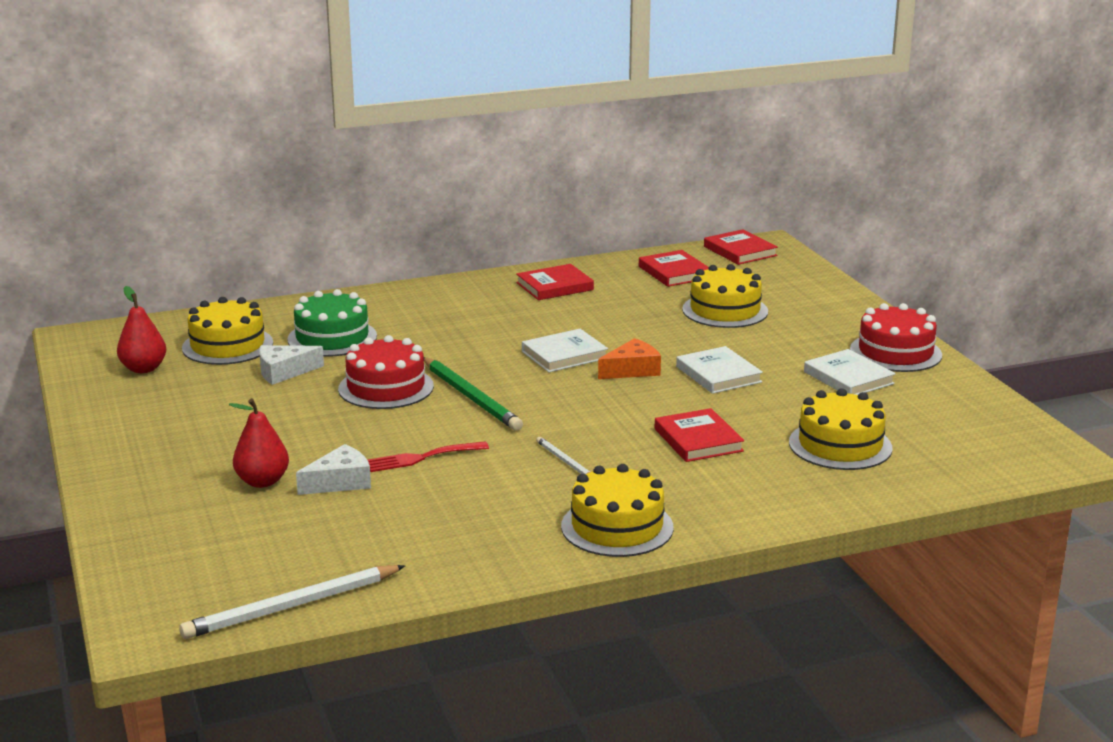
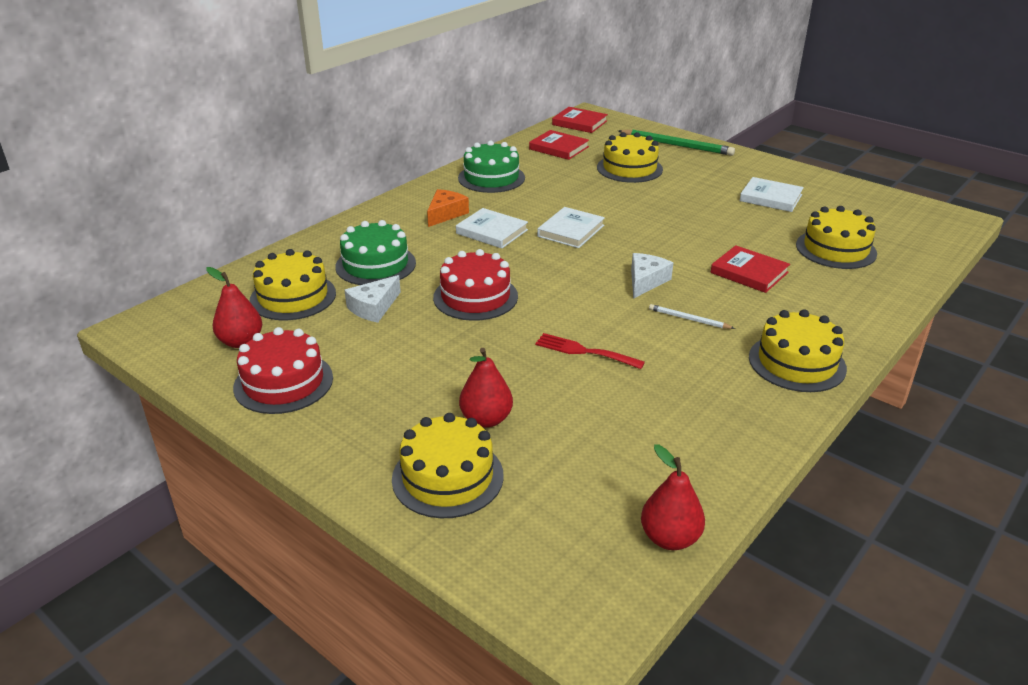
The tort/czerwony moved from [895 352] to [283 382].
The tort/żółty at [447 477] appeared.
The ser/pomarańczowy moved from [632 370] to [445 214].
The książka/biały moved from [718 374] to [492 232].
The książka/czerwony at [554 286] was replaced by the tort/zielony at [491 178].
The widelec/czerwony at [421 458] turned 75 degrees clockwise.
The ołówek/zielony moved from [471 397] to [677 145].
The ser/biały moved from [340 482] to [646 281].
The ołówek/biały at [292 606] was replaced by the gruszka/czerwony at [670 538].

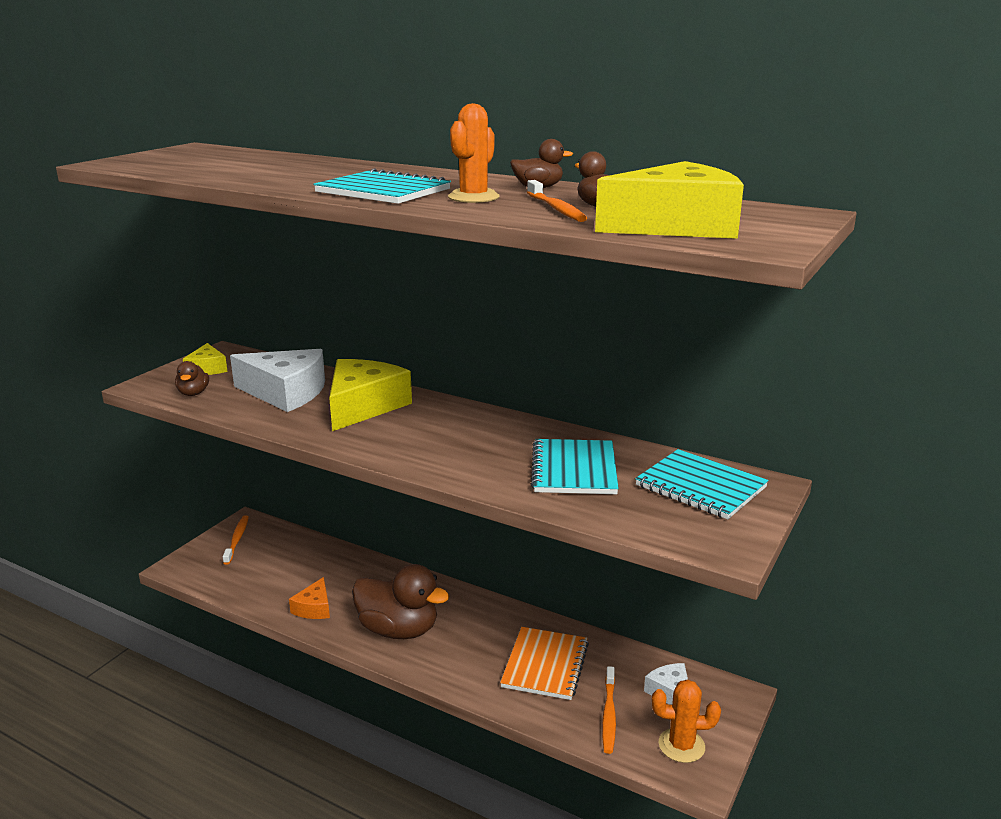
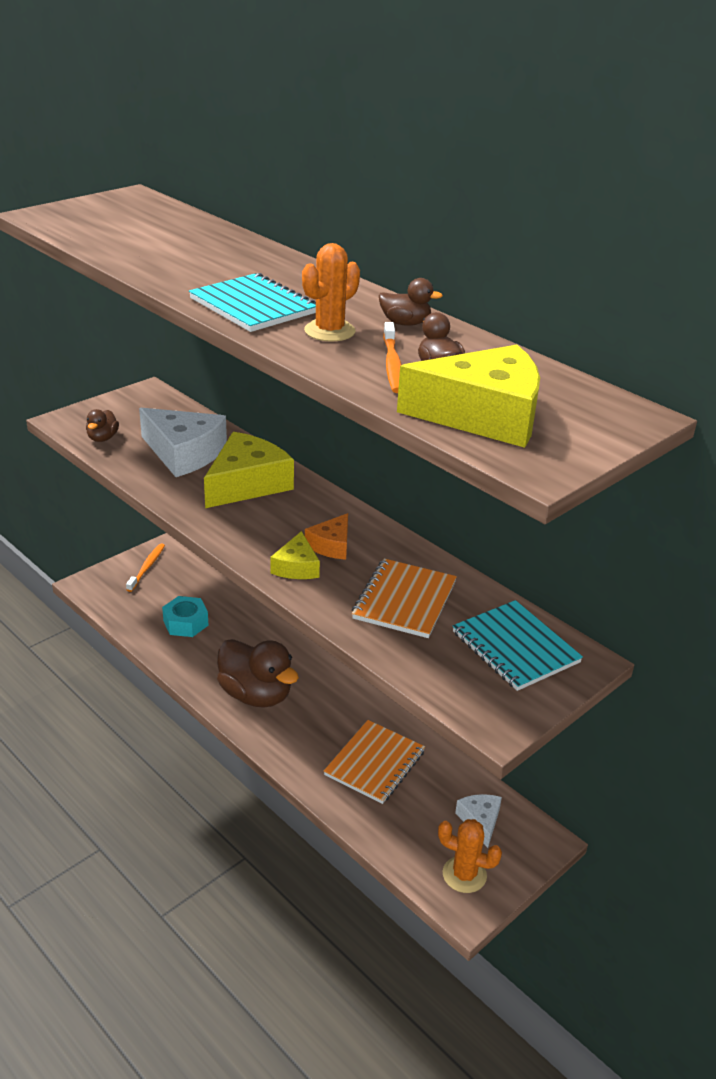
The nakrętka/turkusowy at [185 623] appeared.
The ser/żółty moved from [207 369] to [296 567].
The ser/pomarańczowy moved from [314 608] to [331 545].
The zeszyt/turkusowy at [574 469] became the zeszyt/pomarańczowy at [404 600].
The szczoteczka do zębów/pomarańczowy at [609 715] disappeared.

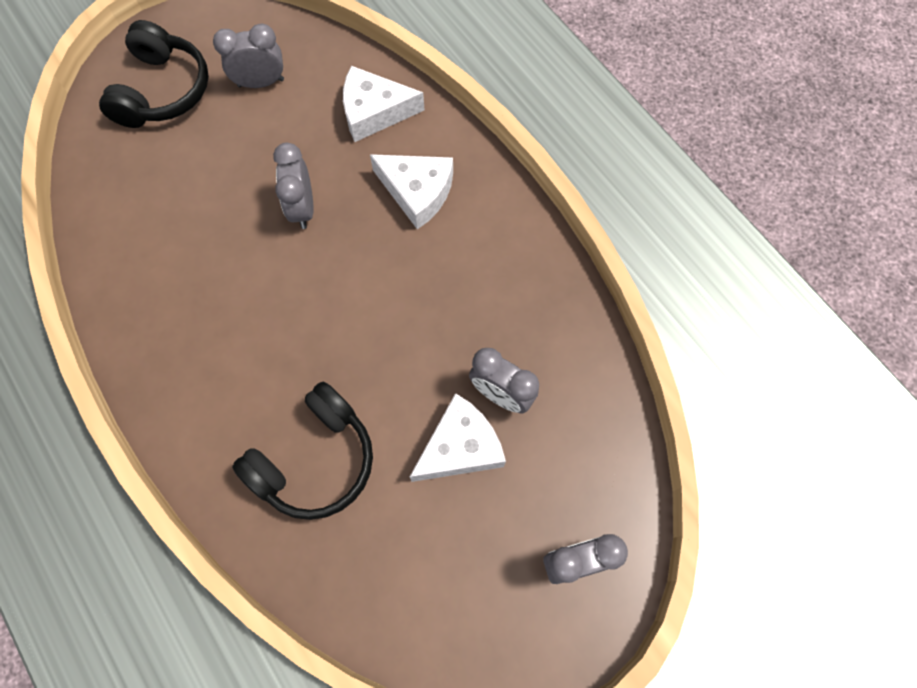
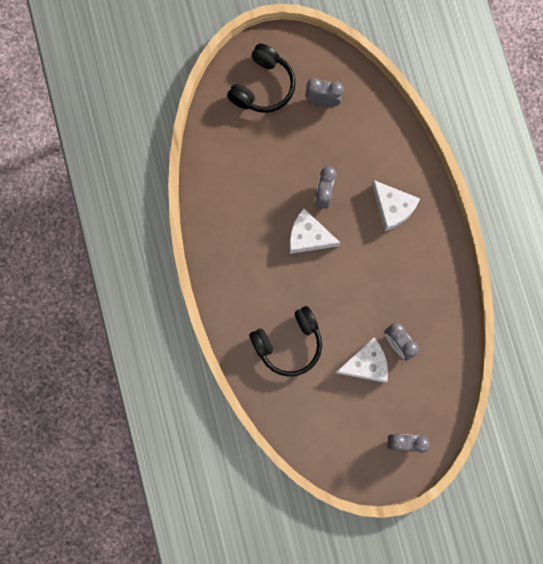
The ser/biały moved from [374 112] to [308 236].

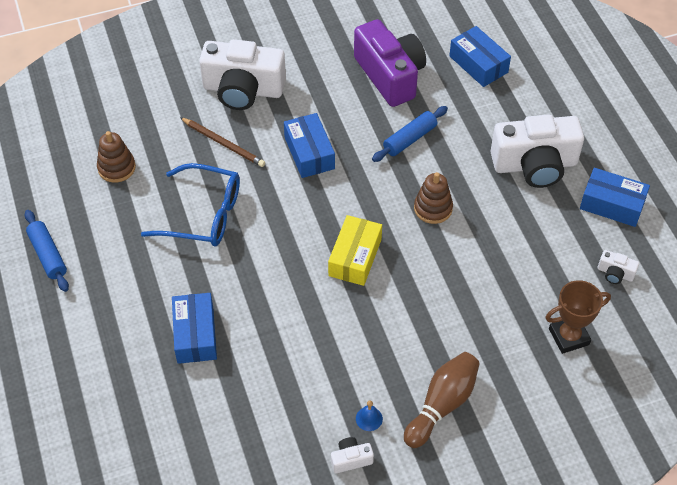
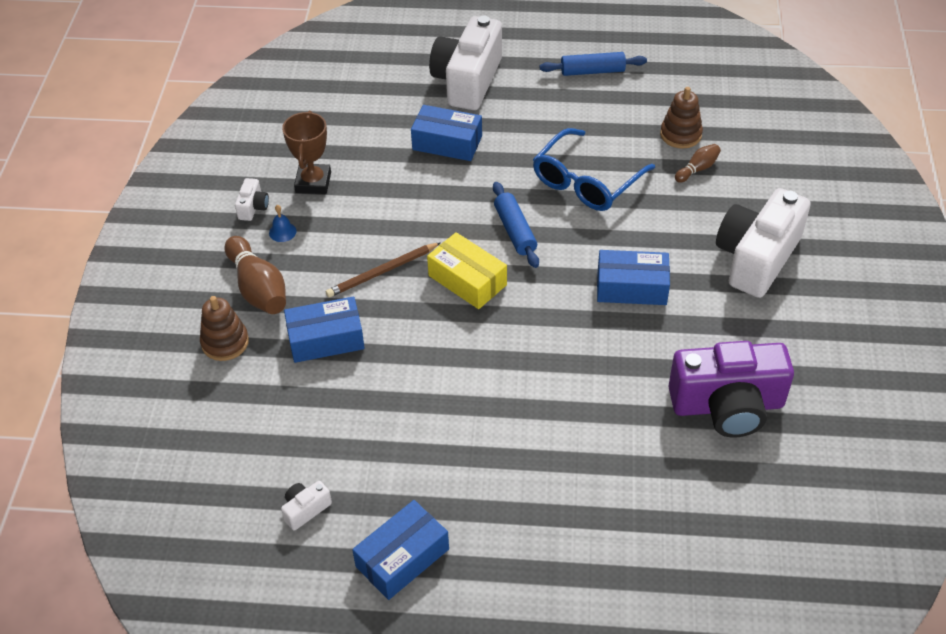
The zabawka nakładanka/brązowy moved from [433 208] to [225 342].
The puchar/brązowy moved from [569 337] to [313 182].
The pudełko/niebieski moved from [478 64] to [326 339].
The ołówek/brązowy moved from [223 144] to [382 272].
The aparat fotograficzny/biały moved from [535 165] to [467 81].
The wałek do ciasta/niebieski moved from [410 139] to [515 231].
The kręgiel/brązowy at [697 169] appeared.

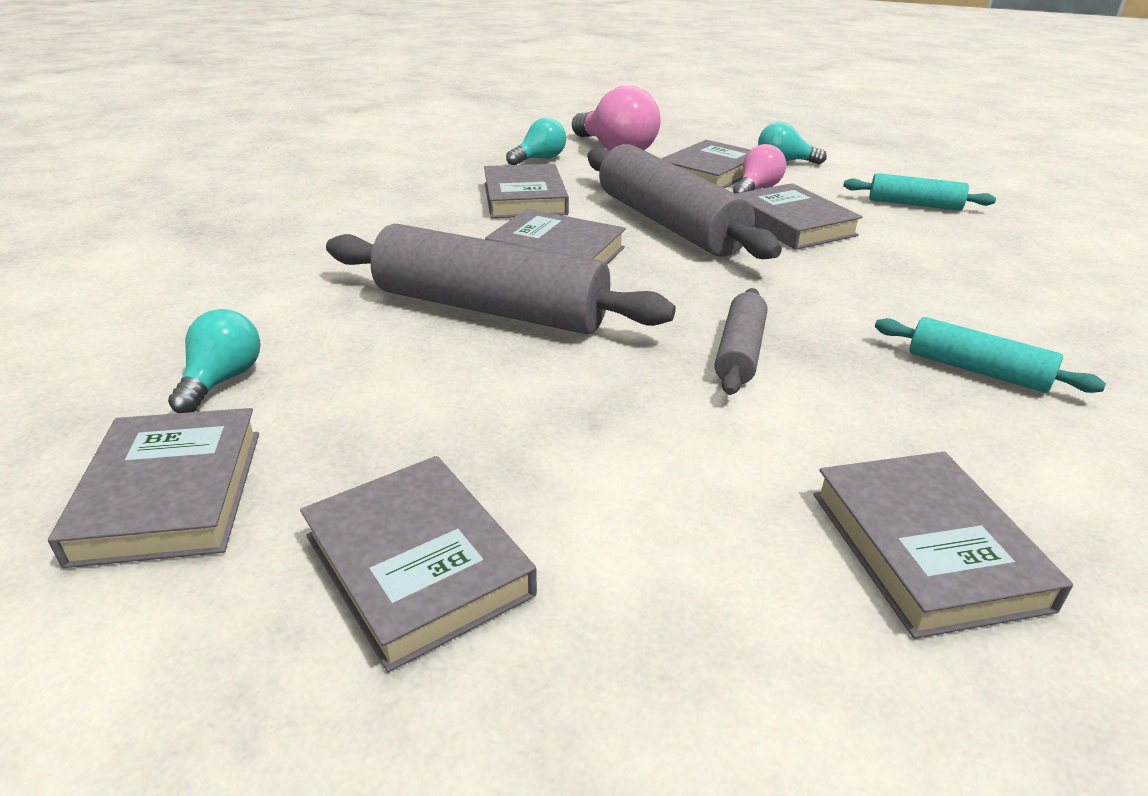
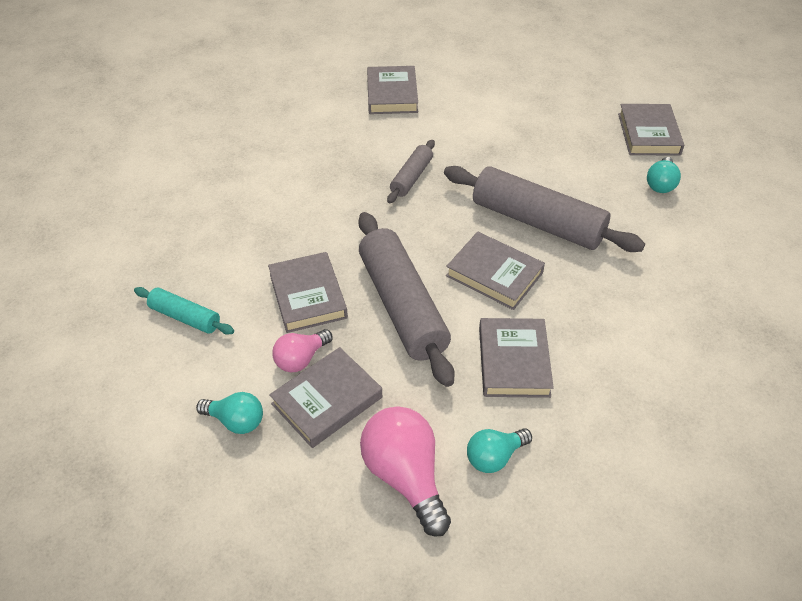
The książka/szary at [417 565] disappeared.
The wałek do ciasta/turkusowy at [977 370] disappeared.

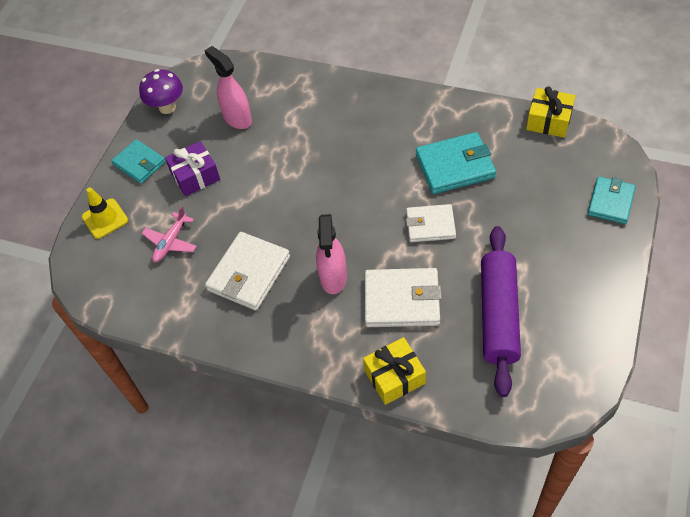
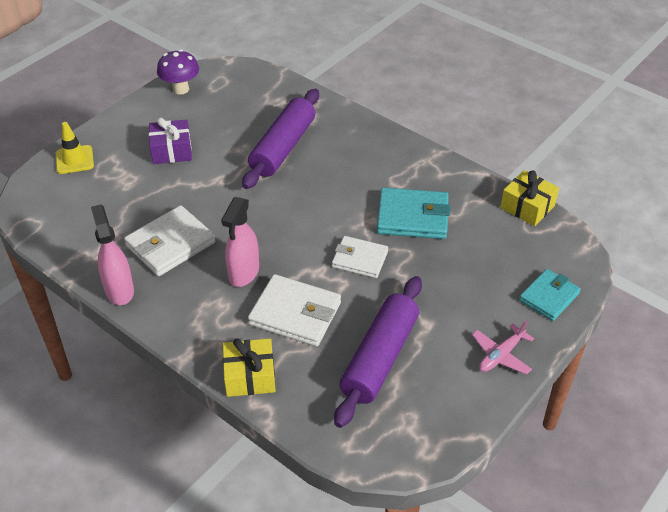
The spryskiwacz/różowy moved from [237 118] to [119 290].
The wałek do ciasta/fioletowy at [283 147] appeared.
The samolot/różowy moved from [171 242] to [501 355].
The portfel/turkusowy at [139 163] disappeared.

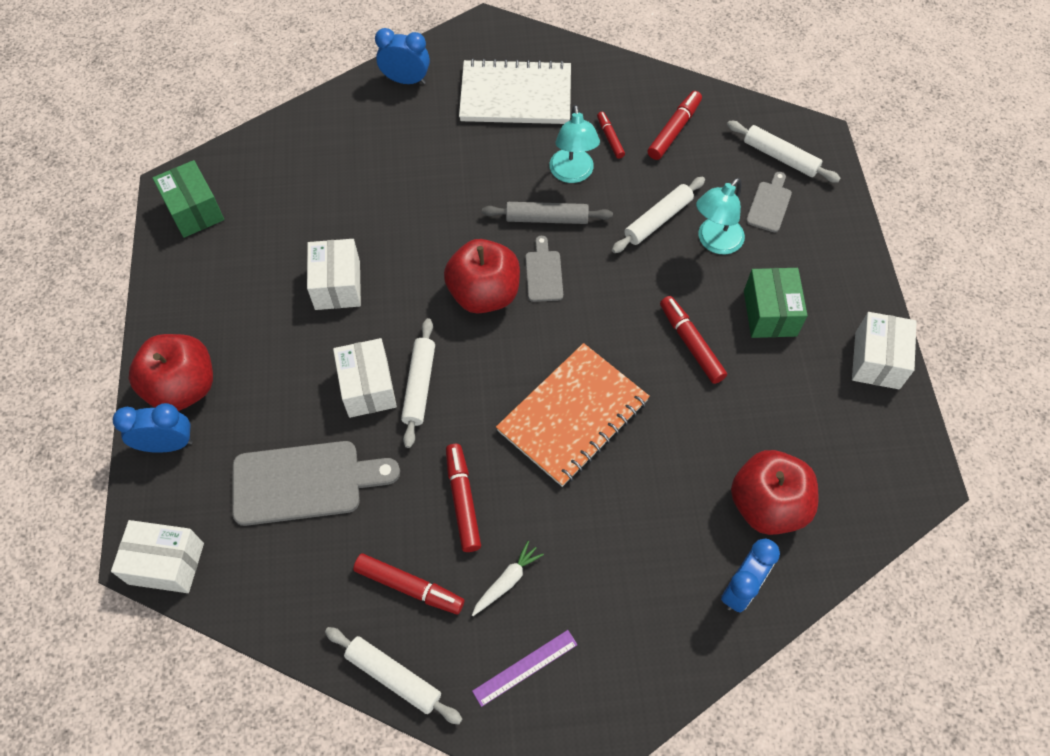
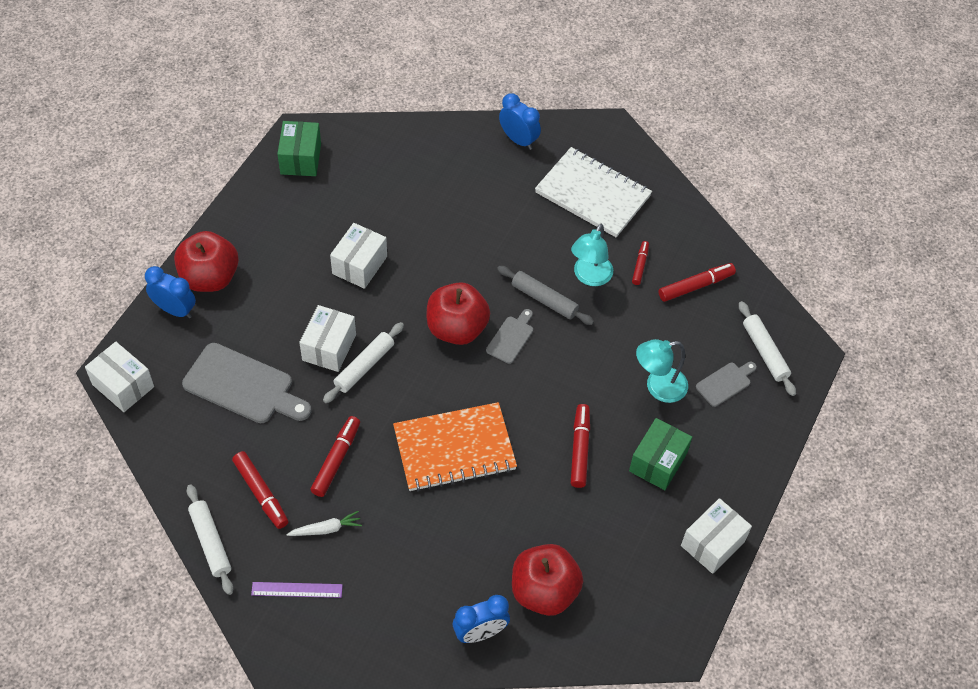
The wałek do ciasta/biały at [658 220] disappeared.

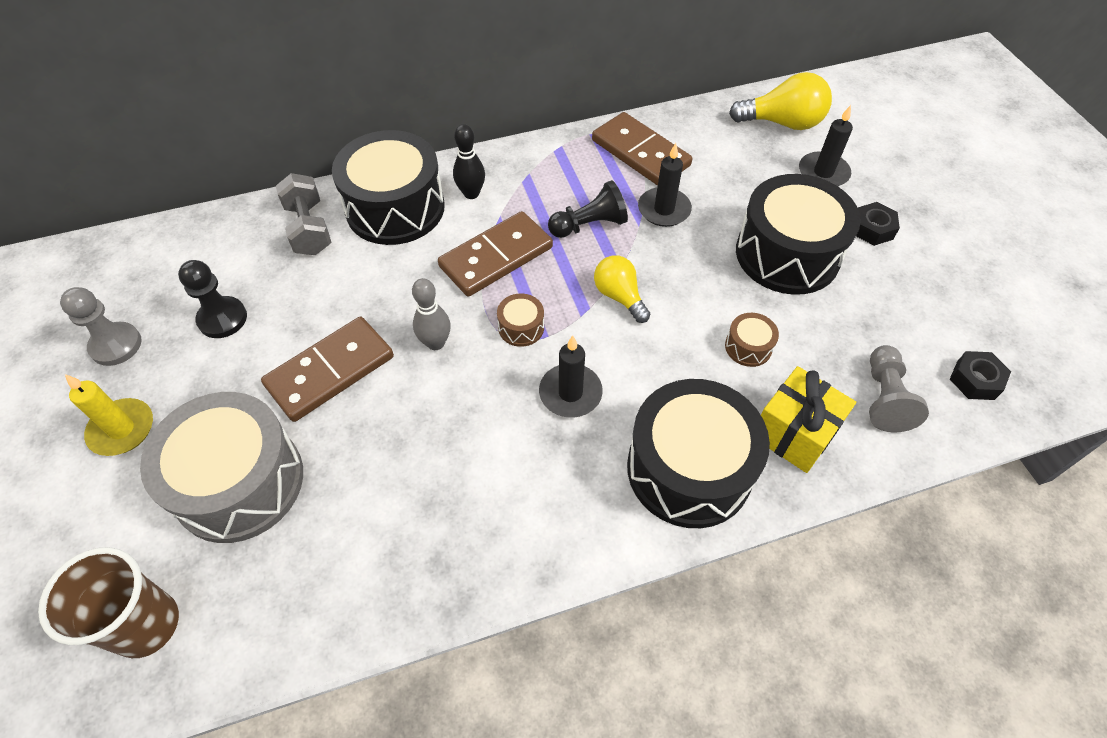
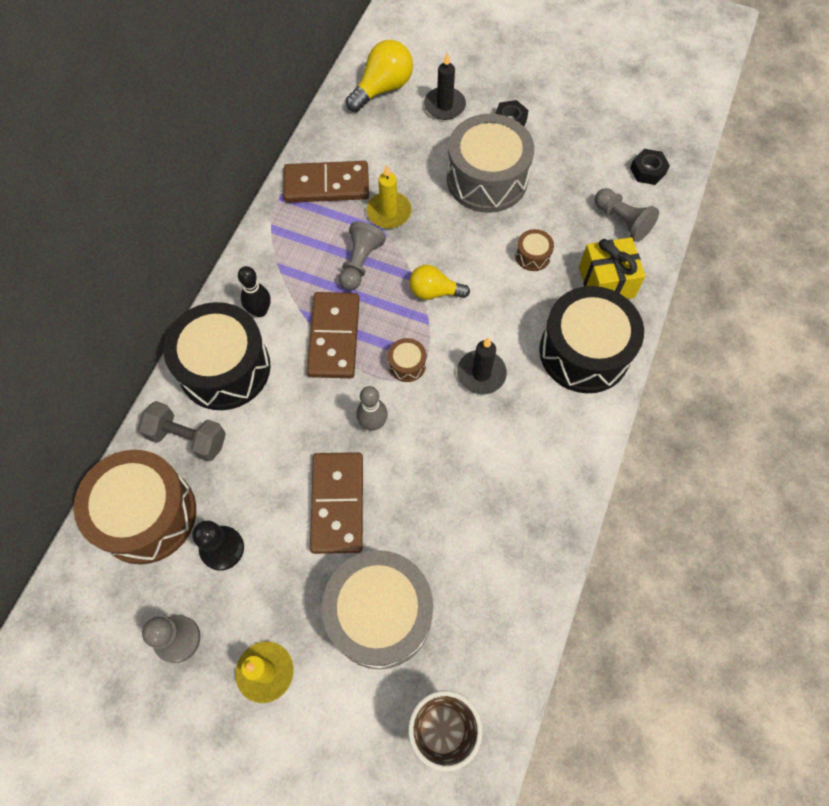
The bęben/brązowy at [146 514] appeared.
The pionek/czarny at [589 225] became the pionek/szary at [360 263].
The świeca/czarny at [664 209] became the świeca/żółty at [389 212].
The bęben/czarny at [787 254] became the bęben/szary at [487 179].

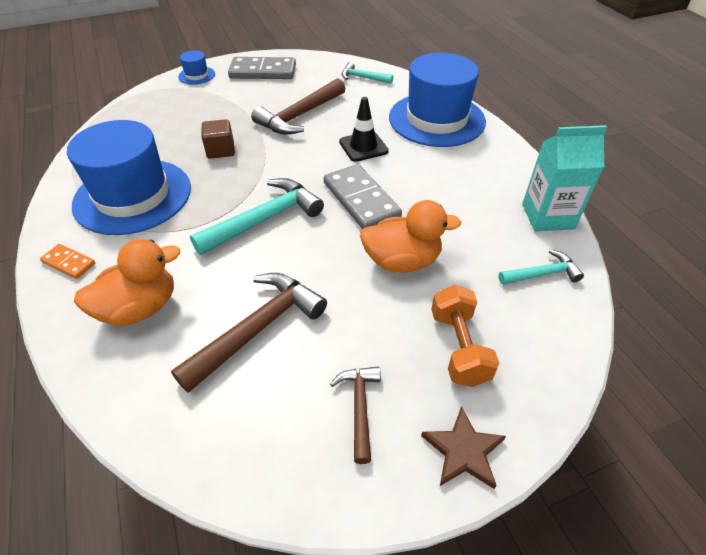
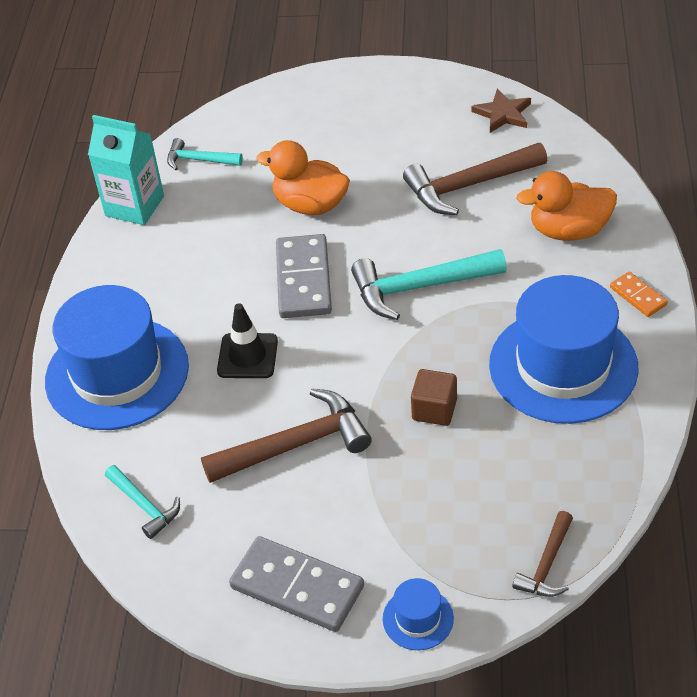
The gwiazda/brązowy moved from [463 451] to [503 114].
The młotek/brązowy moved from [360 408] to [547 564].
The hantel/pomarańczowy at [459 347] disappeared.

